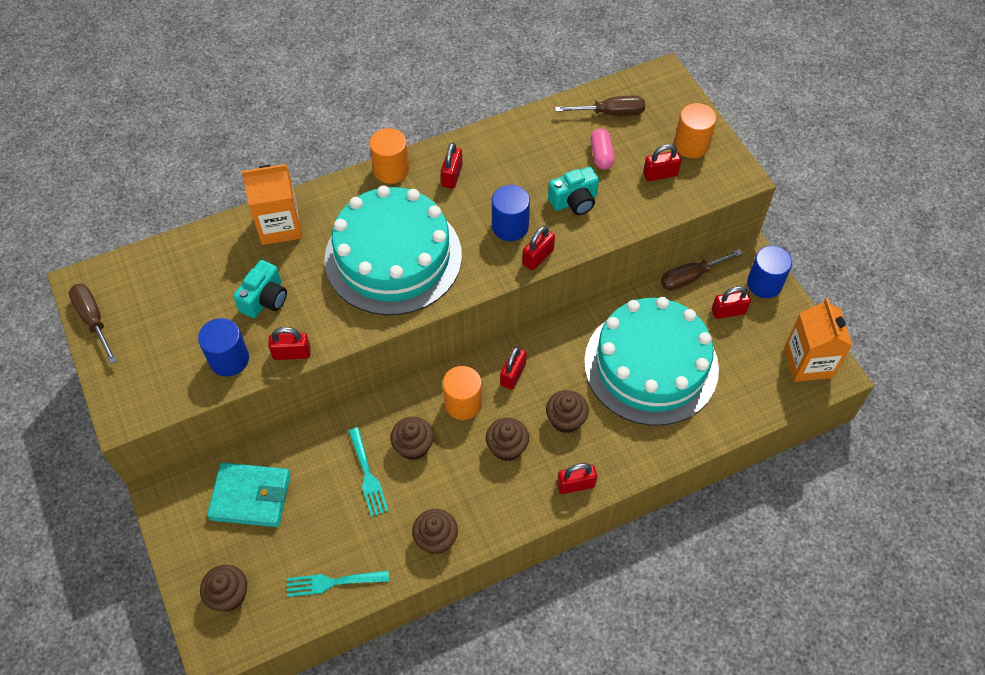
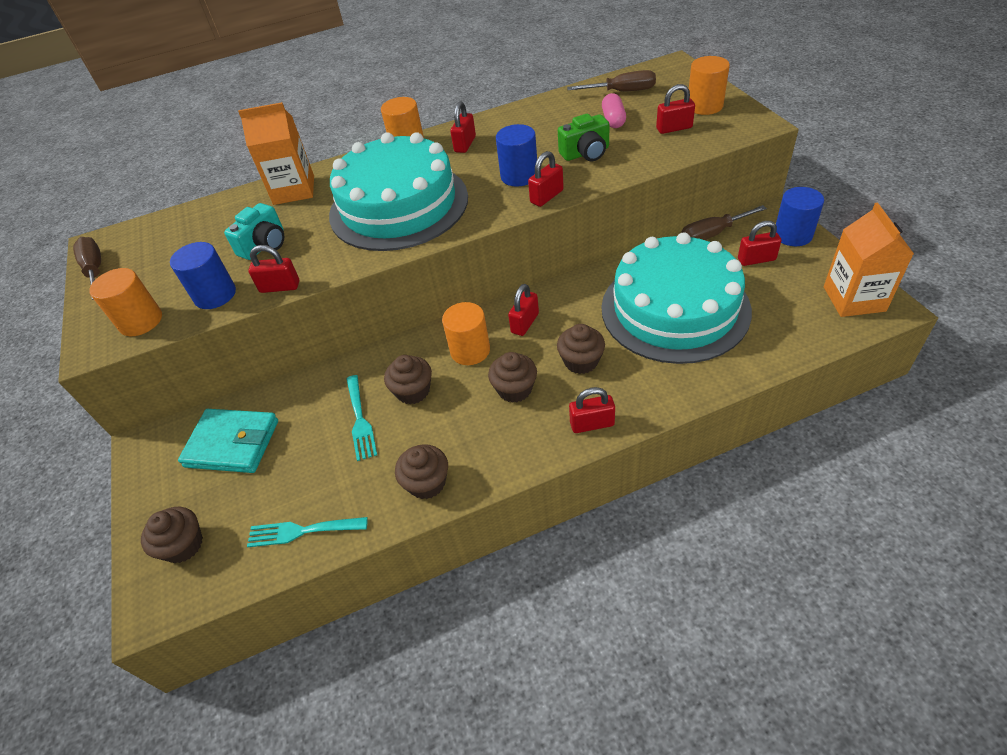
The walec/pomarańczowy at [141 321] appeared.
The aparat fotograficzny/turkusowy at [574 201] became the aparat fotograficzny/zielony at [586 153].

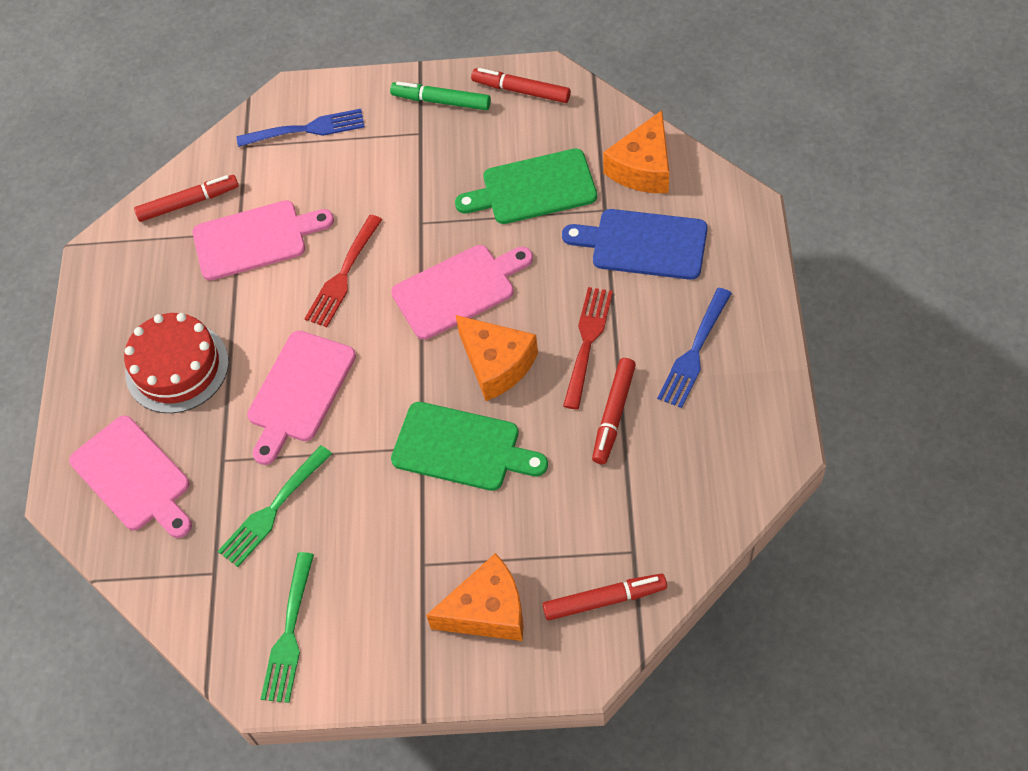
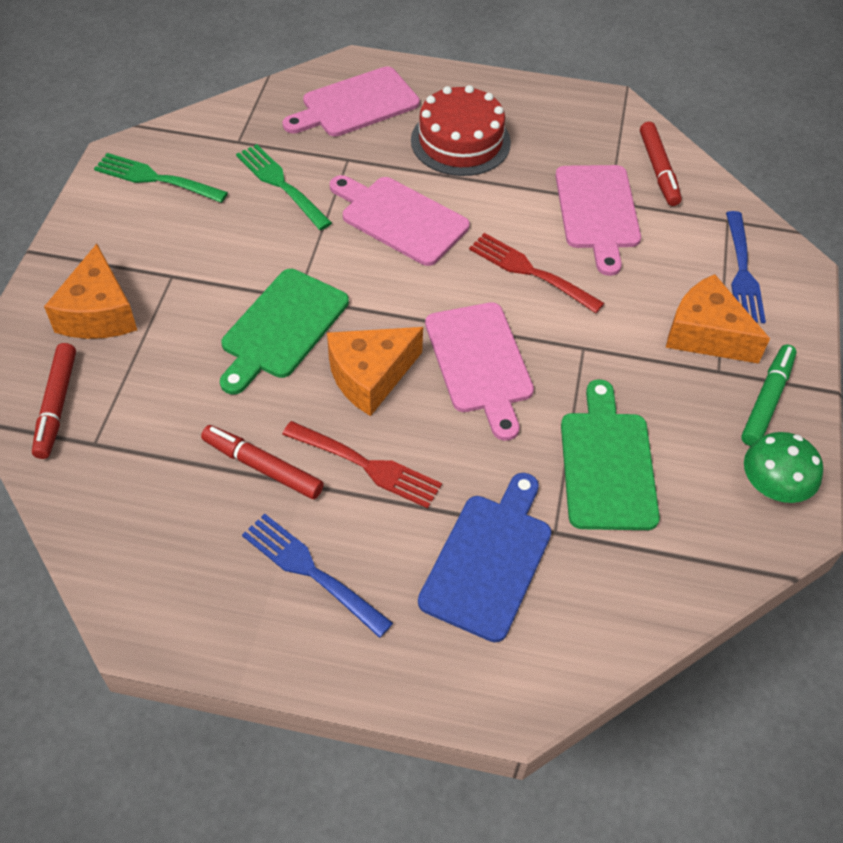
The ser/pomarańczowy moved from [643 168] to [706 334].
The flamaster/czerwony at [521 90] was replaced by the grzyb/zielony at [773 486].

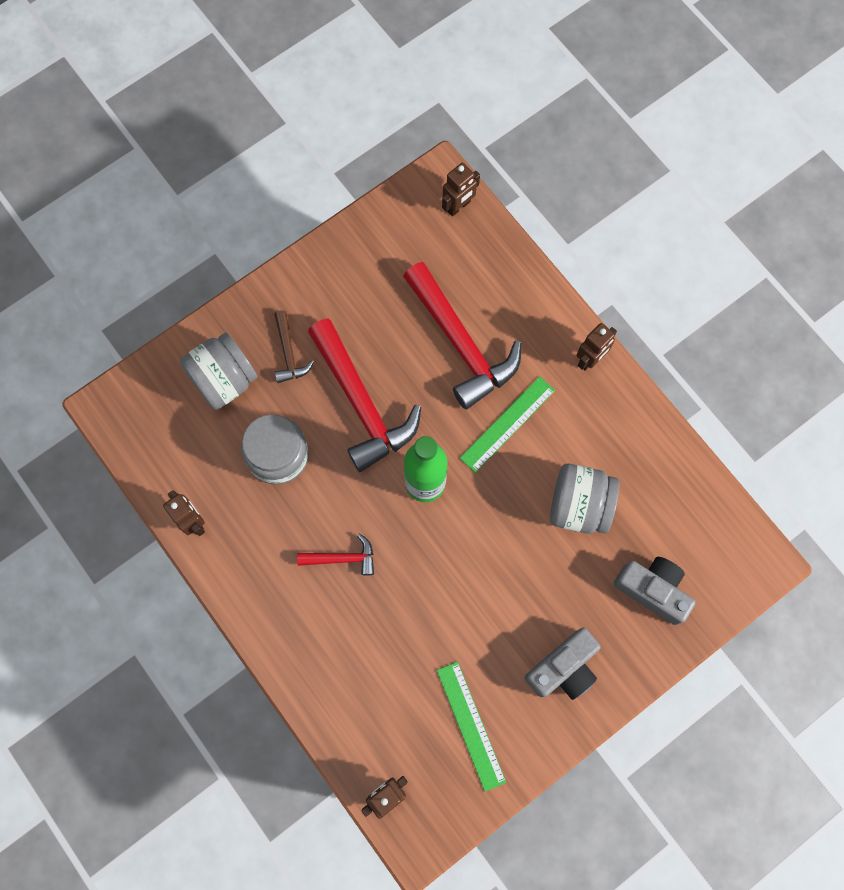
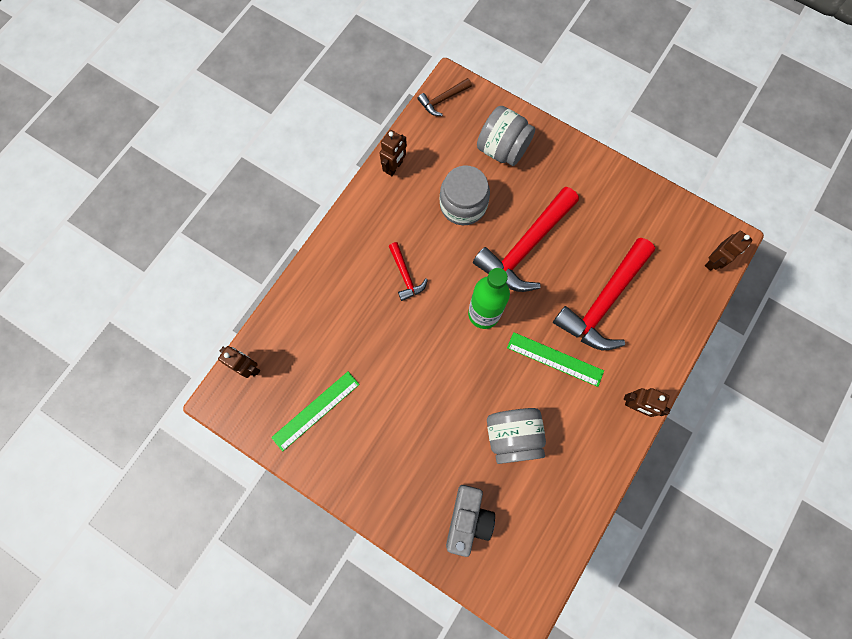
The młotek/brązowy moved from [289 353] to [442 100].
The robot/brązowy at [458 206] turned 75 degrees counterclockwise.
The aparat fotograficzny/szary at [563 668] disappeared.

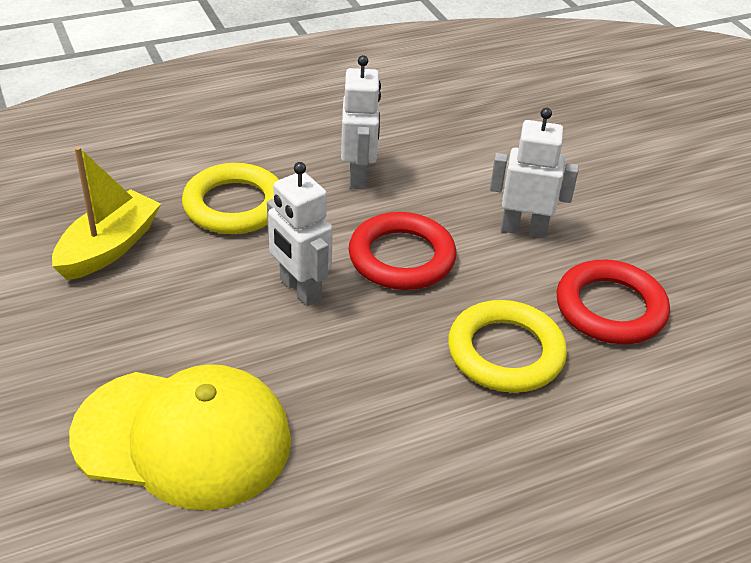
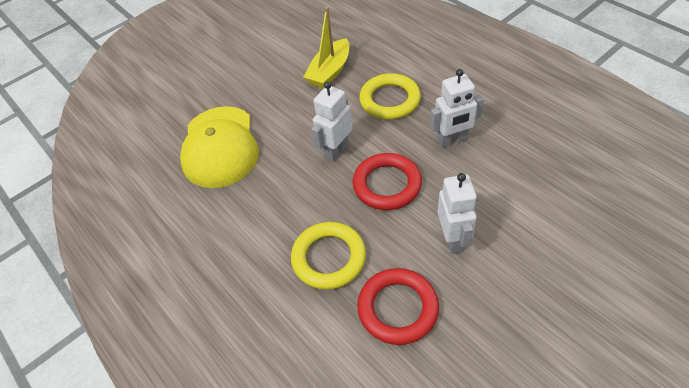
The łódka/żółty at [109 248] turned 105 degrees clockwise.

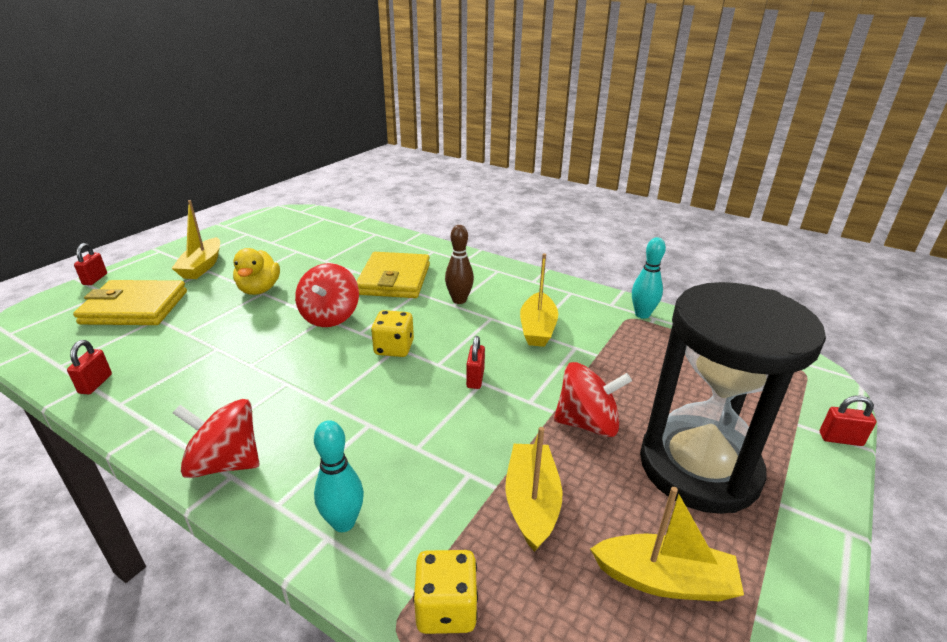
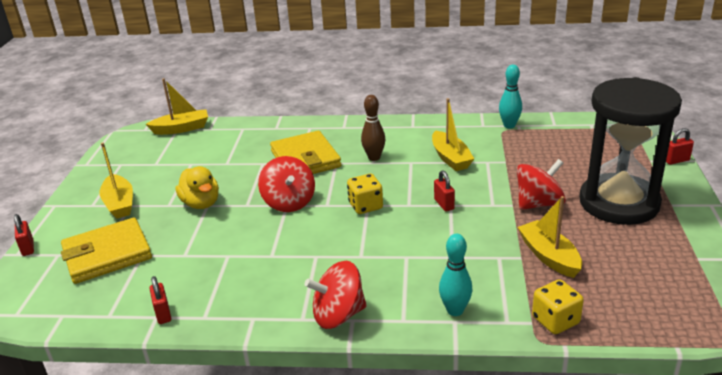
The łódka/żółty moved from [664 580] to [181 129].

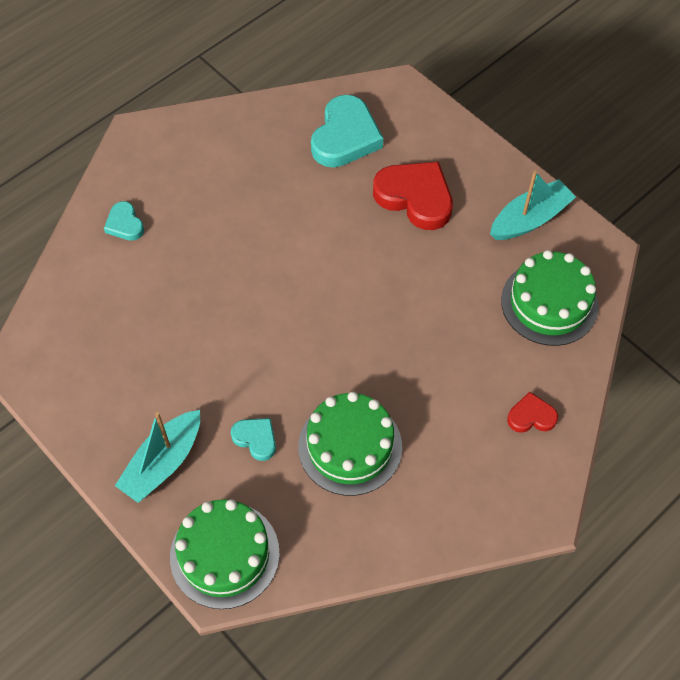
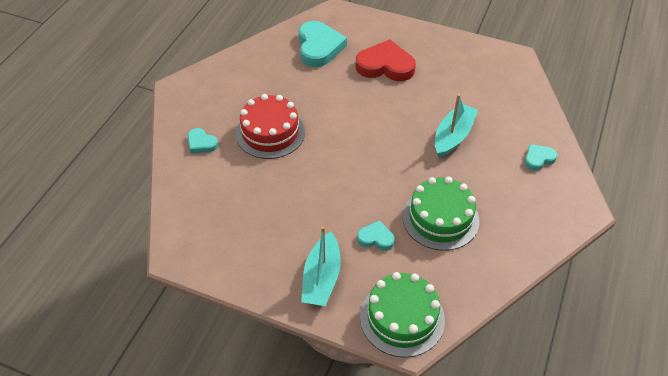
The tort/czerwony at [270 132] appeared.
The łódka/turkusowy moved from [530 219] to [453 136].
The serce/czerwony at [531 416] became the serce/turkusowy at [538 159].
The tort/zielony at [549 303] disappeared.

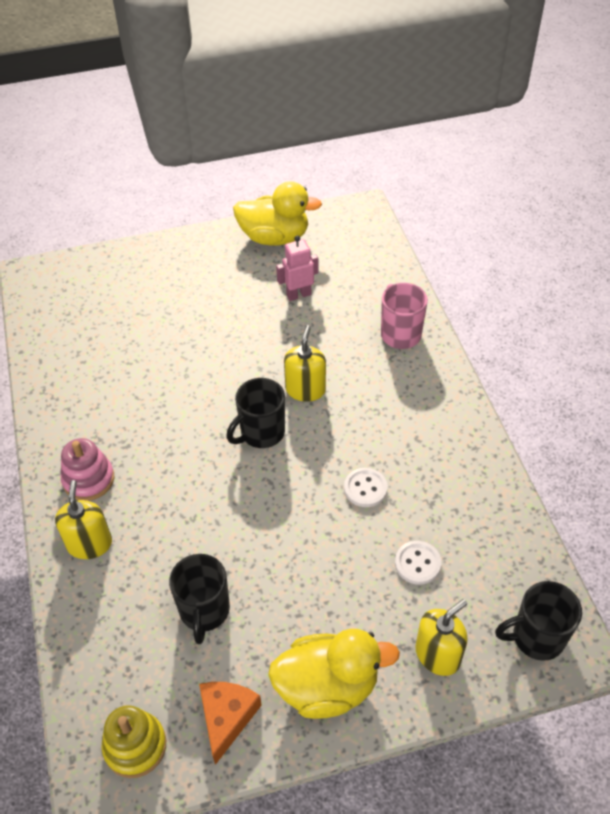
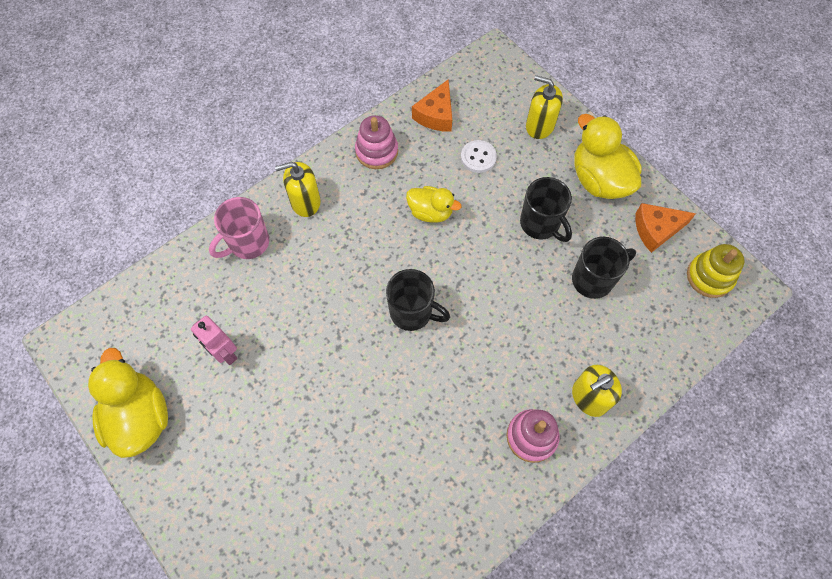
The dozownik mydła/żółty moved from [305 389] to [305 202].
The zabawka nakładanka/różowy at [376 151] appeared.
The guzik/biały at [365 488] was replaced by the kaczka/żółty at [430 212].
The ser/pomarańczowy at [436 115] appeared.
The kubek/czarny moved from [536 637] to [540 224].

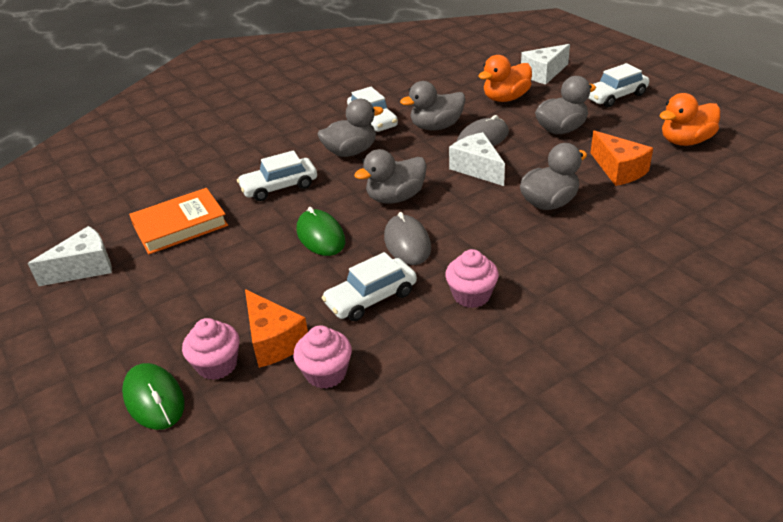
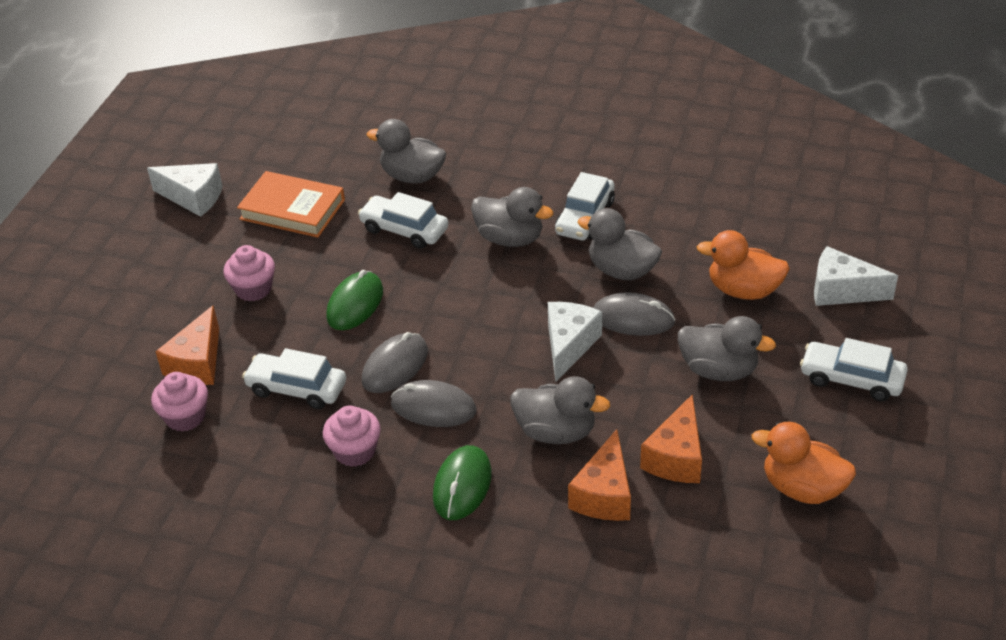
The muffinka/różowy moved from [217 365] to [253 289].
The kaczka/szary moved from [395 198] to [412 176].
The myszka/szary at [433 407] appeared.
The myszka/zielony moved from [154 399] to [462 485].
The ser/pomarańczowy at [604 494] appeared.

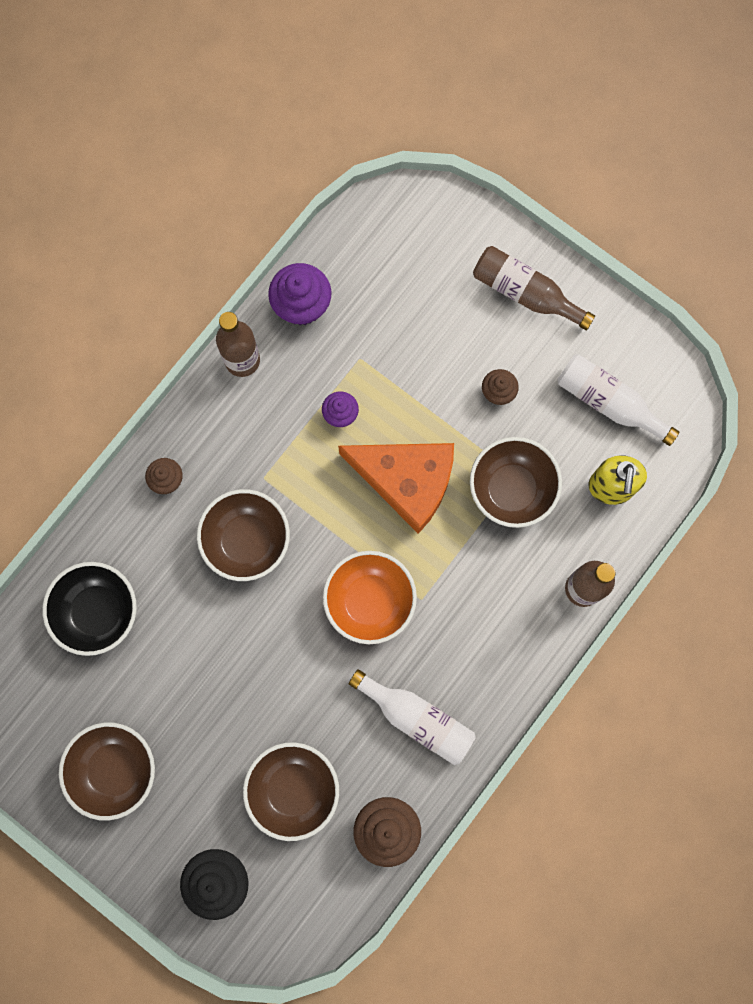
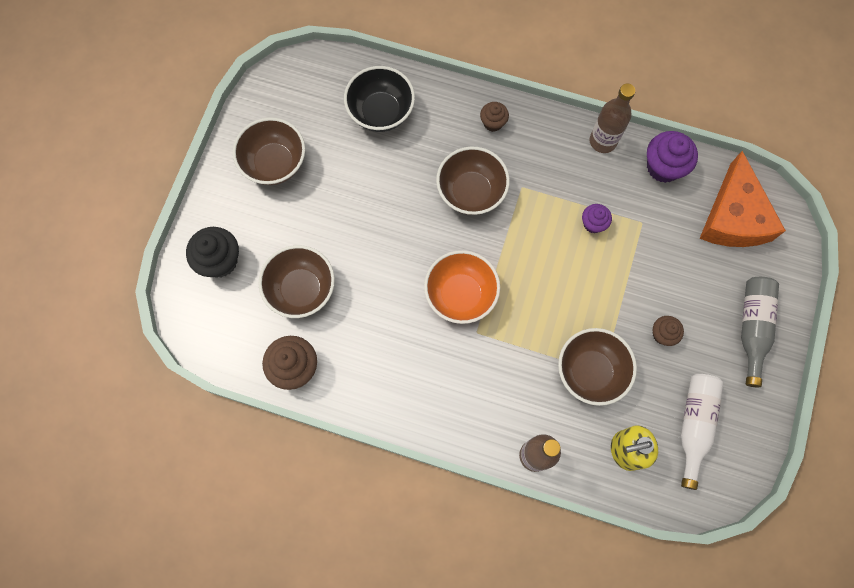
The ser/pomarańczowy moved from [406 481] to [734 216].
The butelka/brązowy at [525 293] became the butelka/szary at [752 328].
The butelka/biały at [417 719] disappeared.

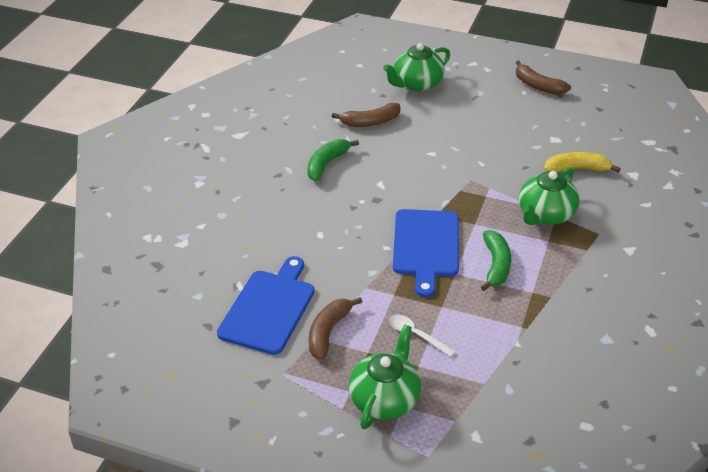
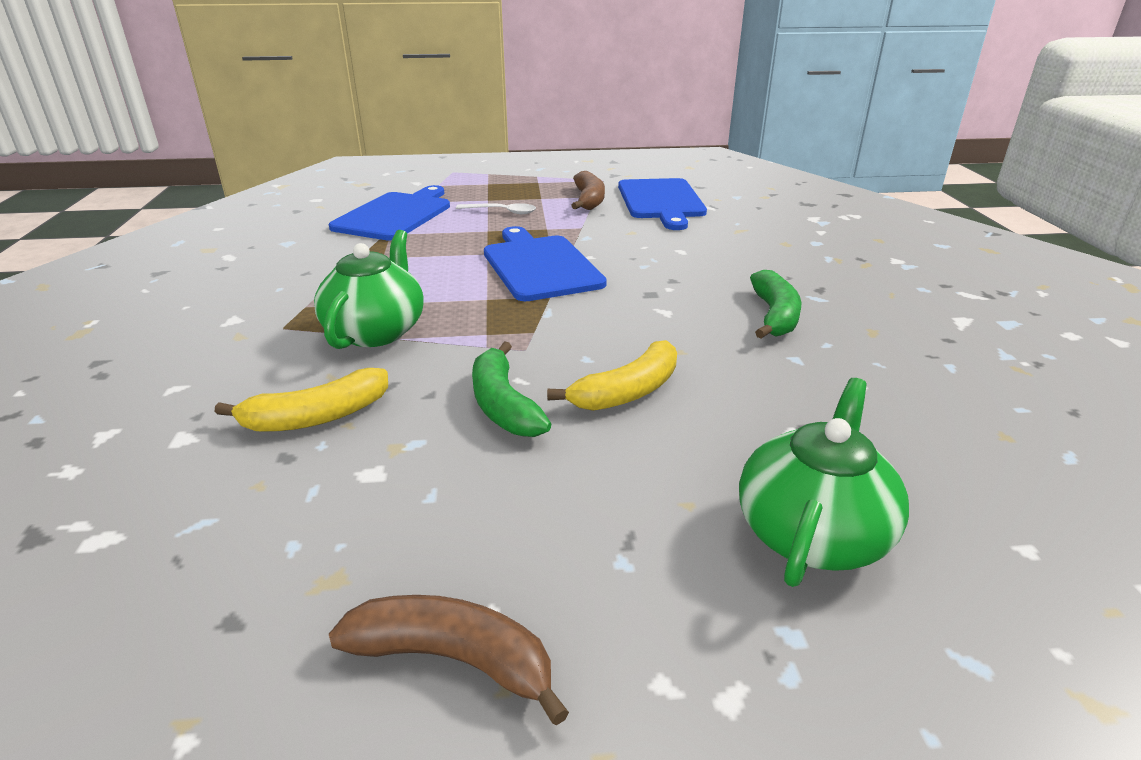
The deska do krojenia/niebieski at [395 215] appeared.
The banan/zielony moved from [496 265] to [503 405].
The banan/żółty at [627 392] appeared.
The banan/brązowy at [370 122] disappeared.
The imbryk/zielony at [385 399] disappeared.

